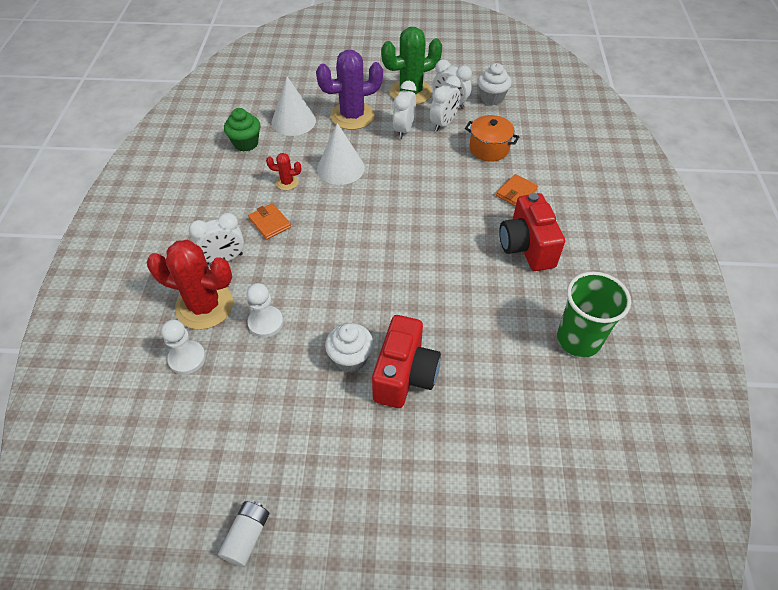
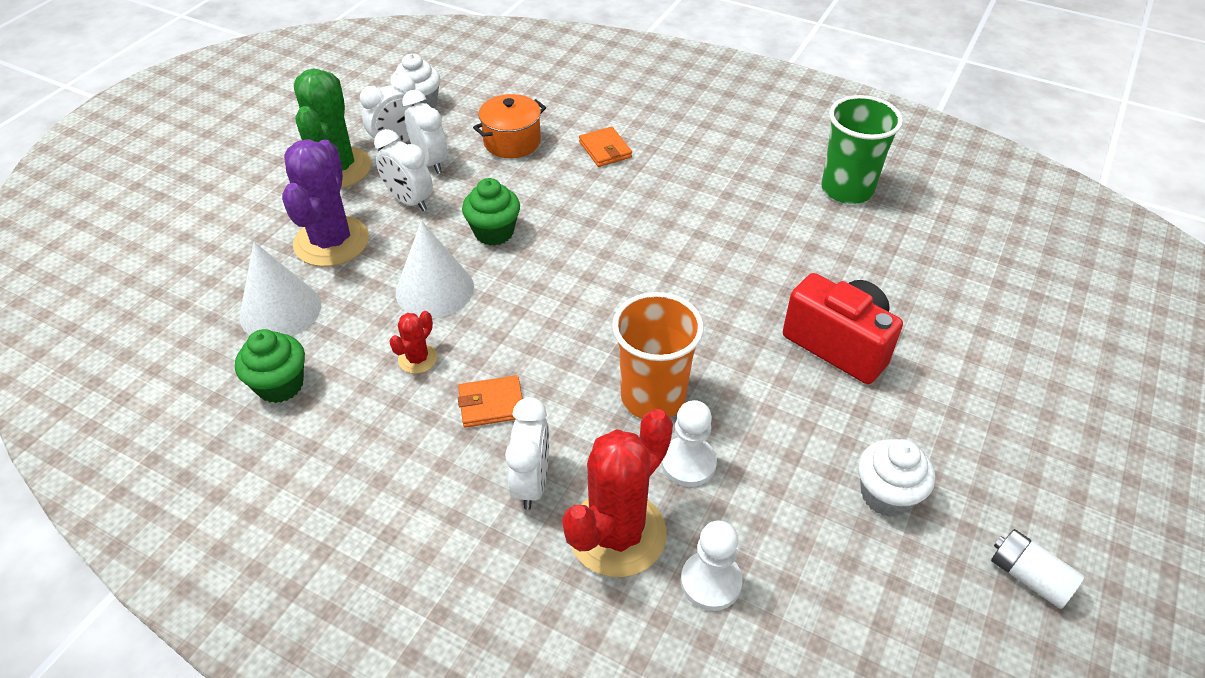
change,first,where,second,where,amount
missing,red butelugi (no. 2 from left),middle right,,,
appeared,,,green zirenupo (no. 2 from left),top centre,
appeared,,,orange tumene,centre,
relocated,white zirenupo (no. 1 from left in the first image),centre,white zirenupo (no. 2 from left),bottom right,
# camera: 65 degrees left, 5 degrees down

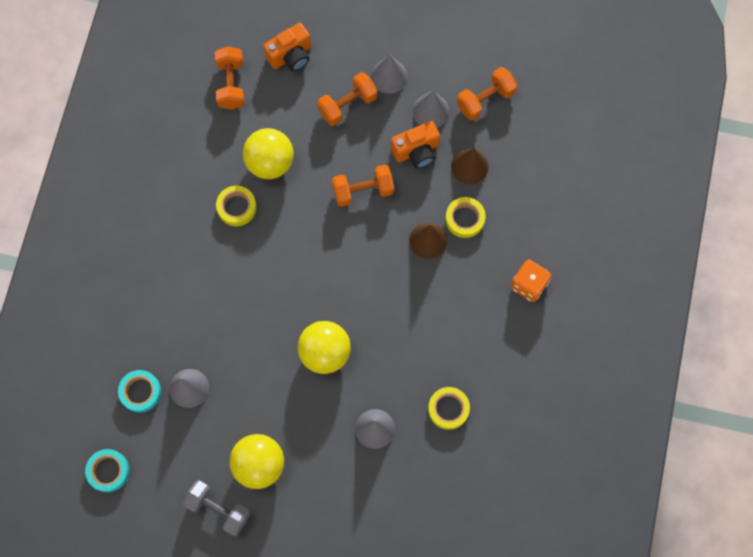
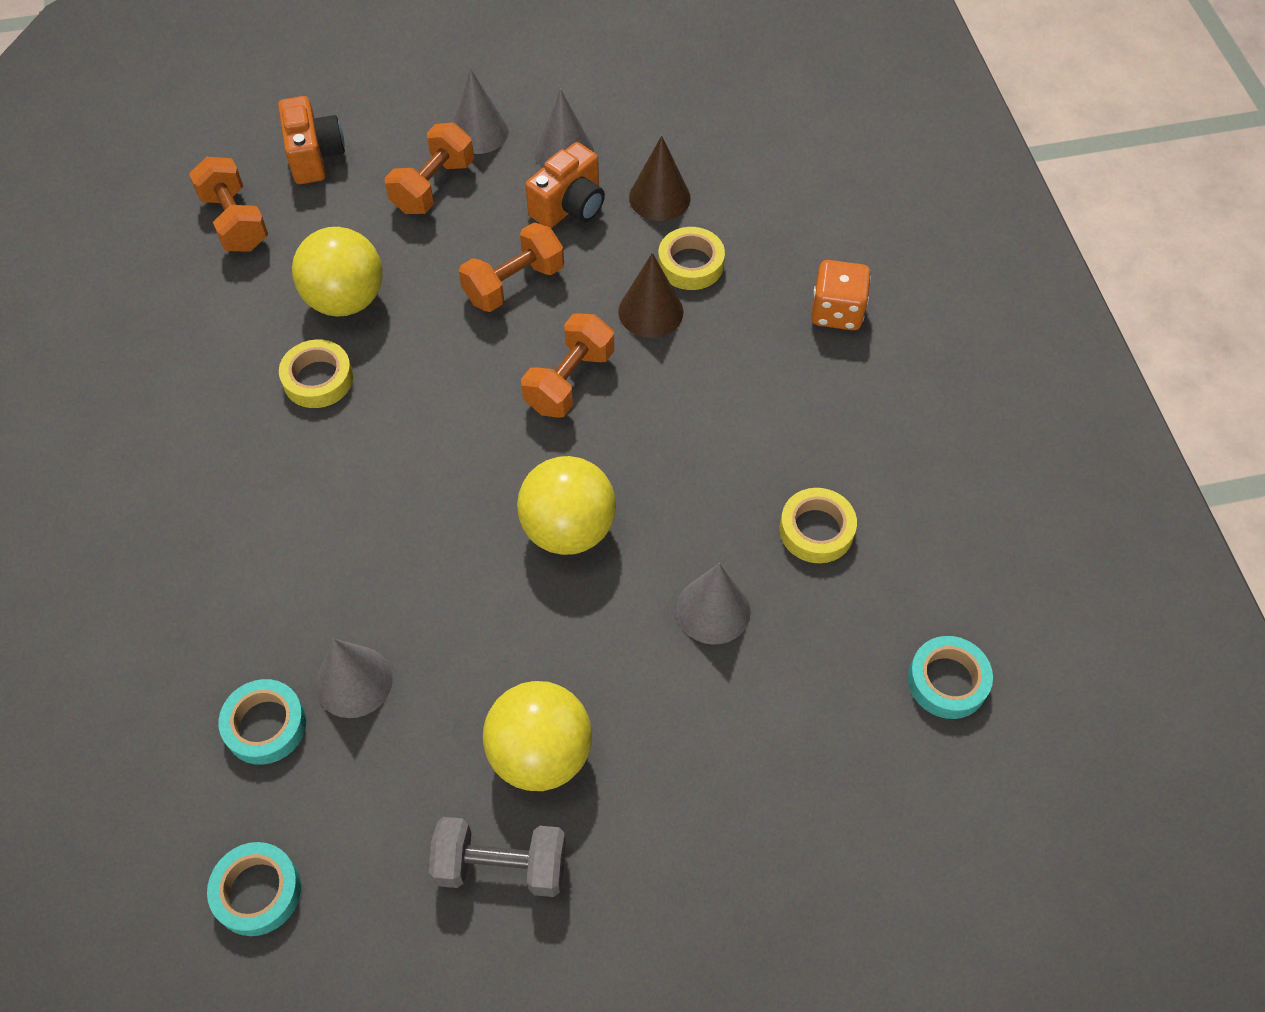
change,first,where,second,where,amount
appeared,,,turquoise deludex (no. 3 from left),bottom right,
relocated,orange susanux (no. 4 from left),top centre,,centre,
spun,orange butelugi (no. 1 from left),top centre,,top left,45 degrees counterclockwise
# camera: 25 degrees left, 15 degrees down

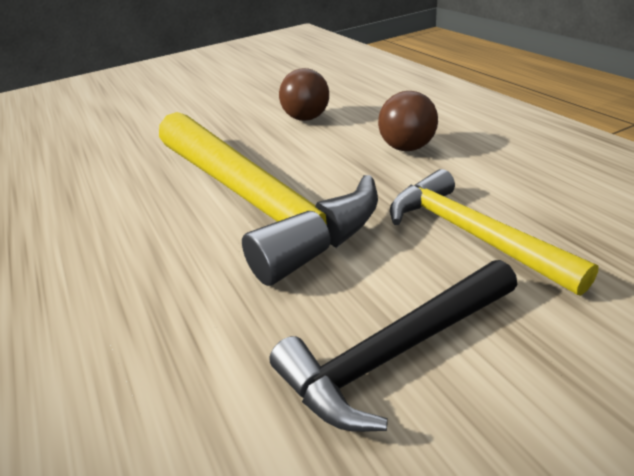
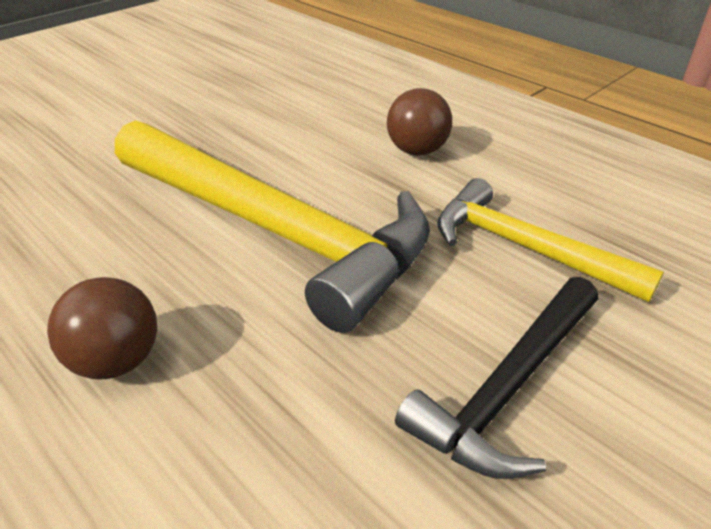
change,first,where,second,where,amount
relocated,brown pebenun (no. 1 from left),top centre,,middle left,
# camera: 20 degrees left, 5 degrees up

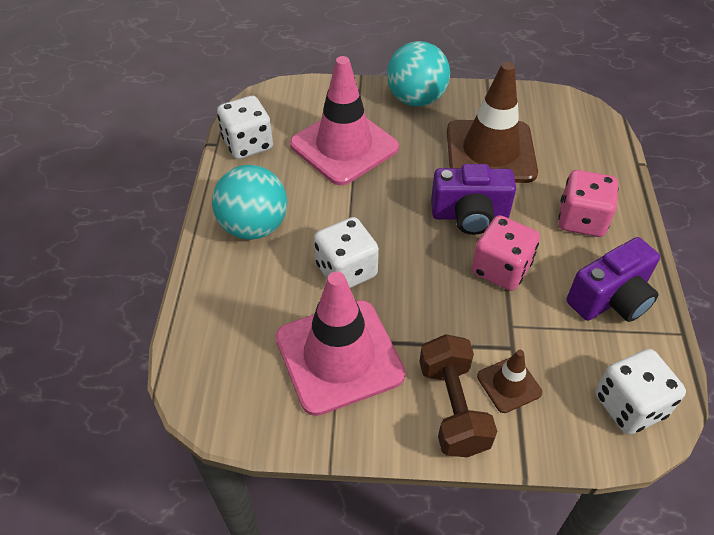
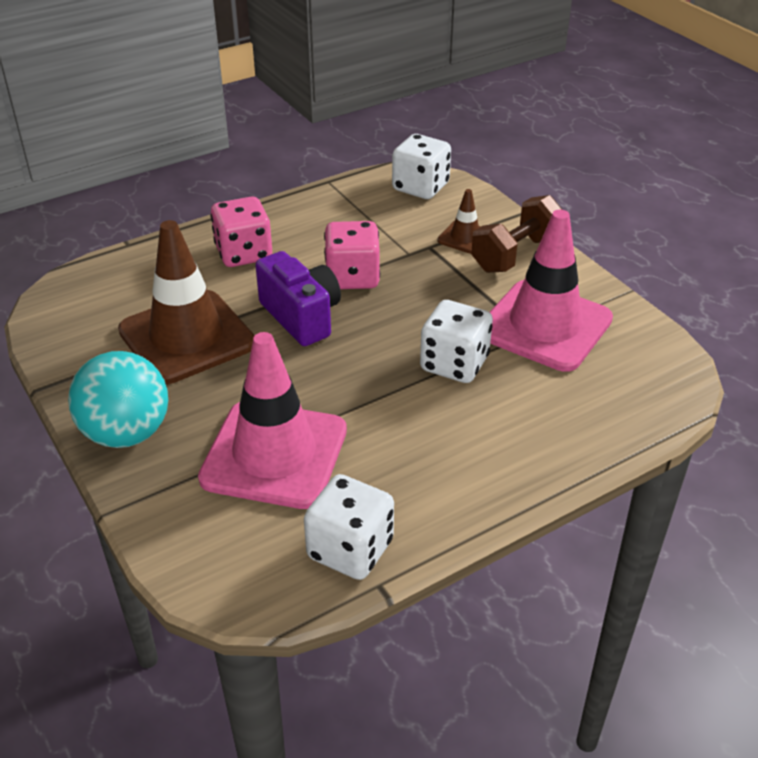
change,first,where,second,where,amount
missing,turquoise pebenun (no. 1 from left),centre,,,
missing,purple butelugi (no. 2 from left),middle right,,,
# camera: 125 degrees left, 10 degrees down

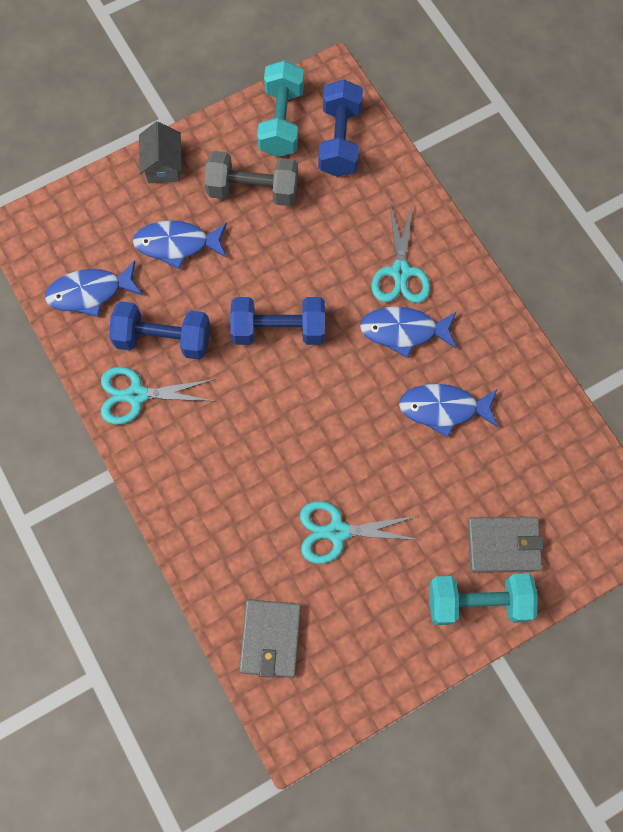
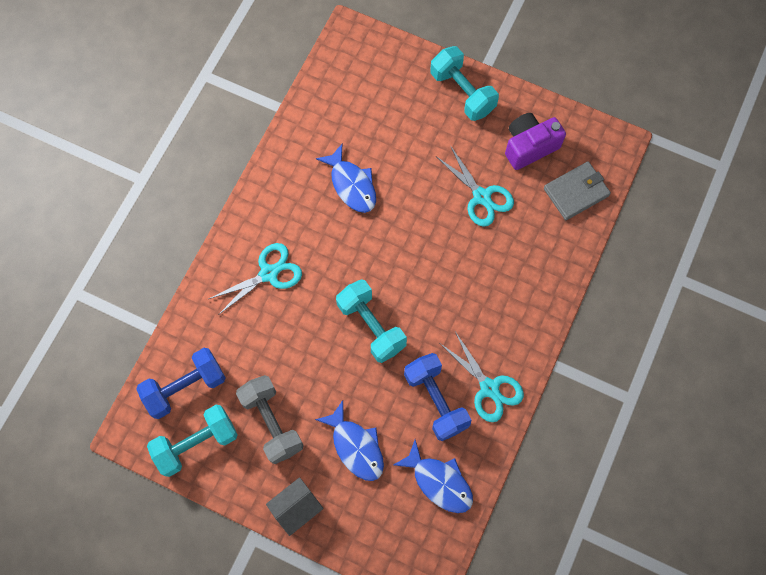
change,first,where,second,where,amount
missing,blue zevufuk (no. 3 from left),centre,,,
missing,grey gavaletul (no. 2 from left),middle right,,,
appeared,,,purple butelugi,top right,
colour,blue susanux (no. 2 from left),centre,turquoise susanux (no. 2 from left),centre,
# camera: 125 degrees left, 0 degrees up

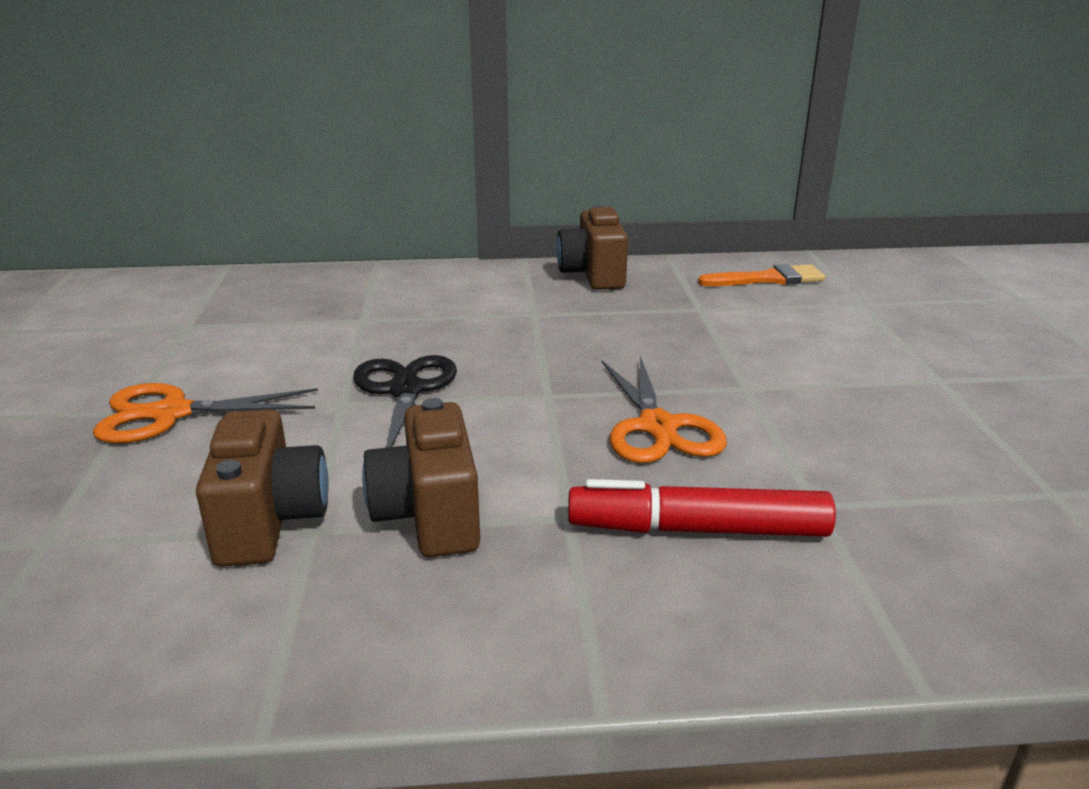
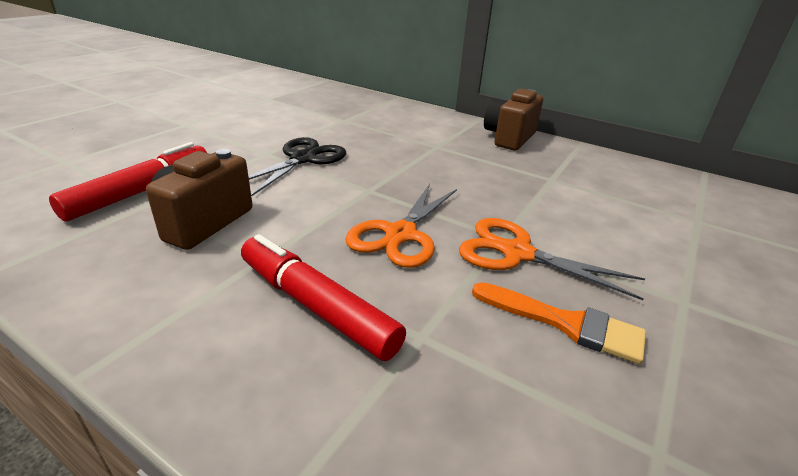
change,first,where,second,where,amount
relocated,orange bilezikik (no. 1 from left in the first image),middle left,orange bilezikik (no. 2 from left),middle right,
relocated,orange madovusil,middle right,,bottom right,
exchanged,brown butelugi (no. 1 from left),middle left,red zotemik (no. 1 from left),middle left,
# camera: 35 degrees right, 5 degrees up

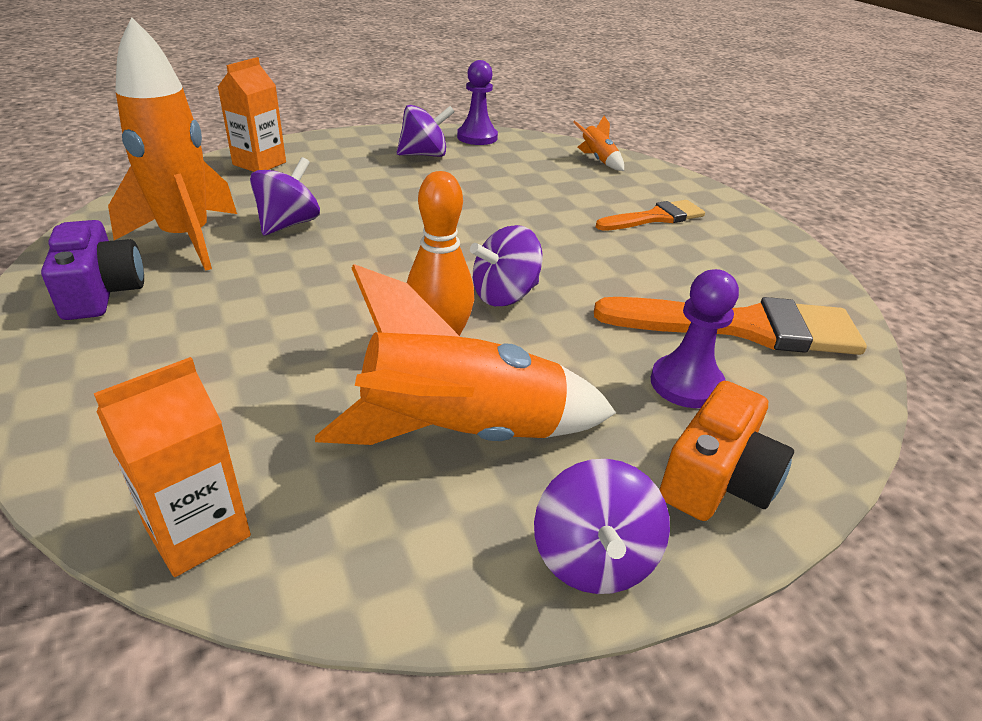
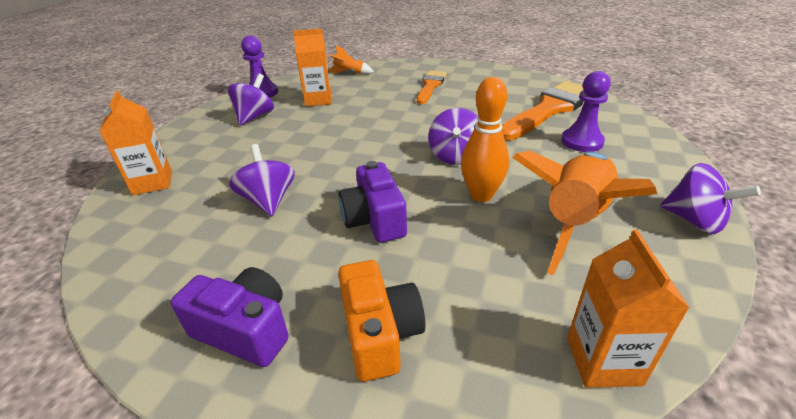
change,first,where,second,where,amount
missing,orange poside (no. 1 from left),top left,,,
appeared,,,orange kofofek (no. 2 from left),top centre,
appeared,,,purple butelugi (no. 2 from left),centre,
relocated,orange butelugi,middle right,,bottom centre,
# camera: 45 degrees left, 0 degrees up

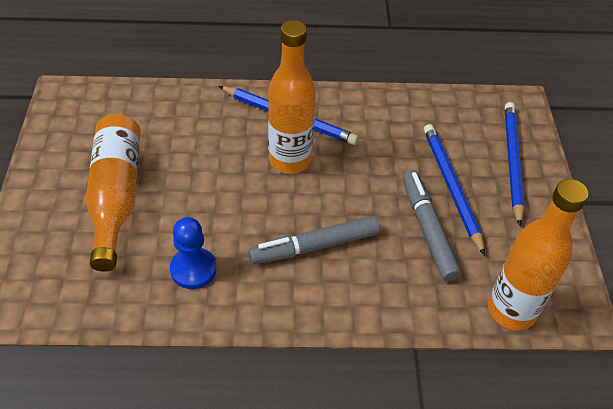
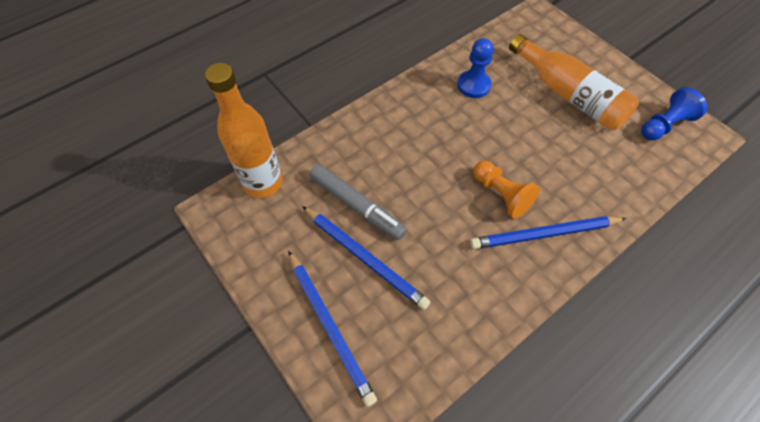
change,first,where,second,where,amount
missing,grey zotemik (no. 1 from left),centre,,,
appeared,,,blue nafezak (no. 2 from left),top right,
exchanged,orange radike (no. 2 from left),top centre,orange nafezak,centre,
# camera: 145 degrees right, 10 degrees up

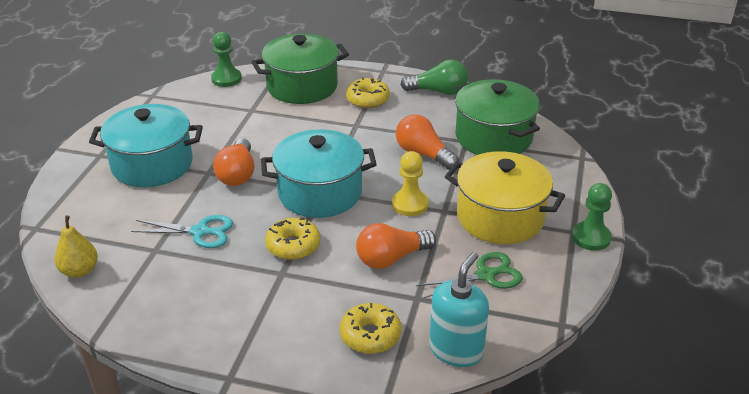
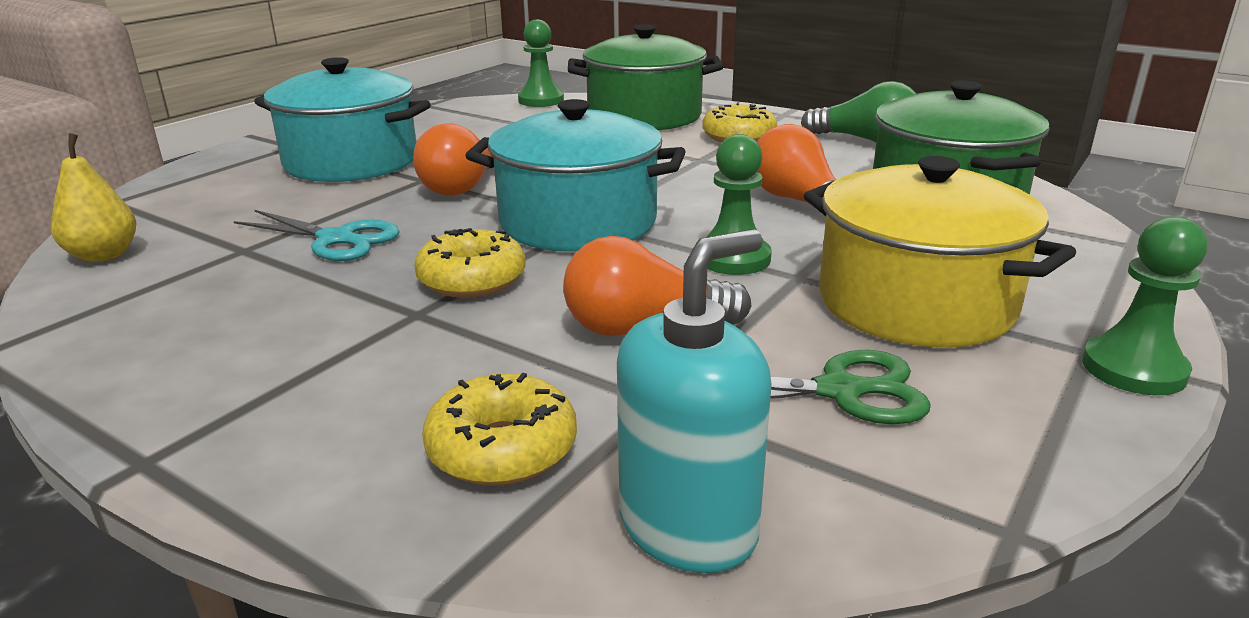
change,first,where,second,where,amount
colour,yellow nafezak,centre,green nafezak (no. 2 from left),top centre,
# camera: 20 degrees right, 10 degrees down

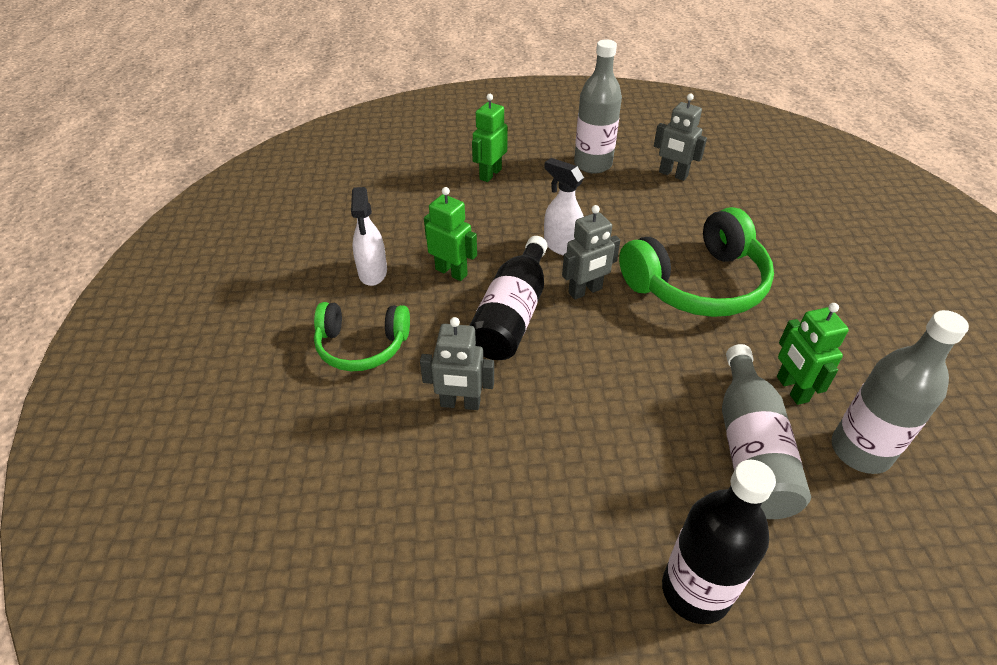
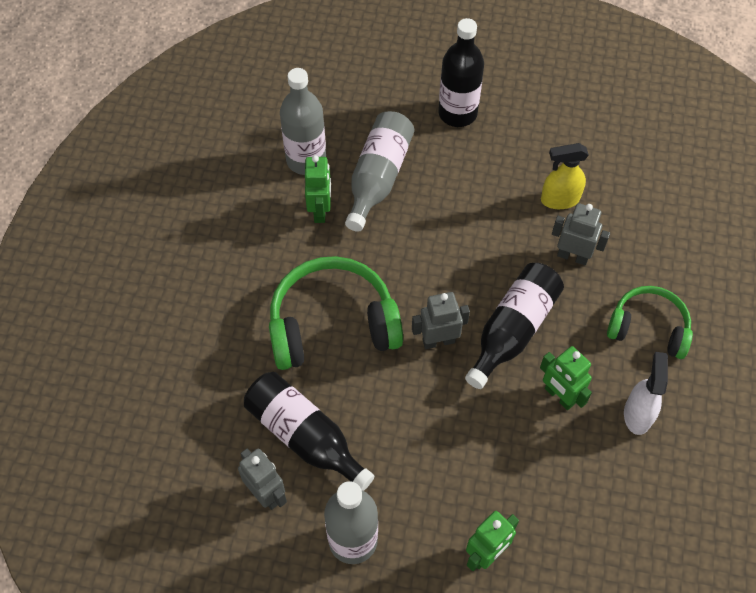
change,first,where,second,where,amount
missing,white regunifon (no. 2 from left),top centre,,,
appeared,,,black radike (no. 1 from left),bottom centre,
appeared,,,yellow regunifon,top right,
# camera: 165 degrees left, 15 degrees up

